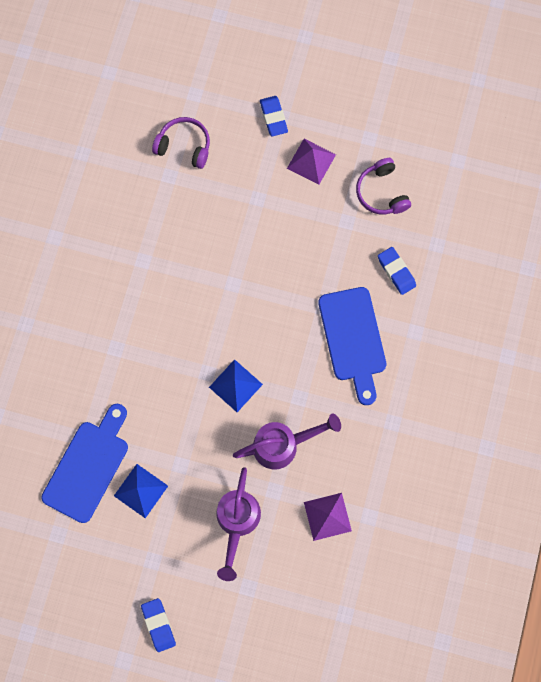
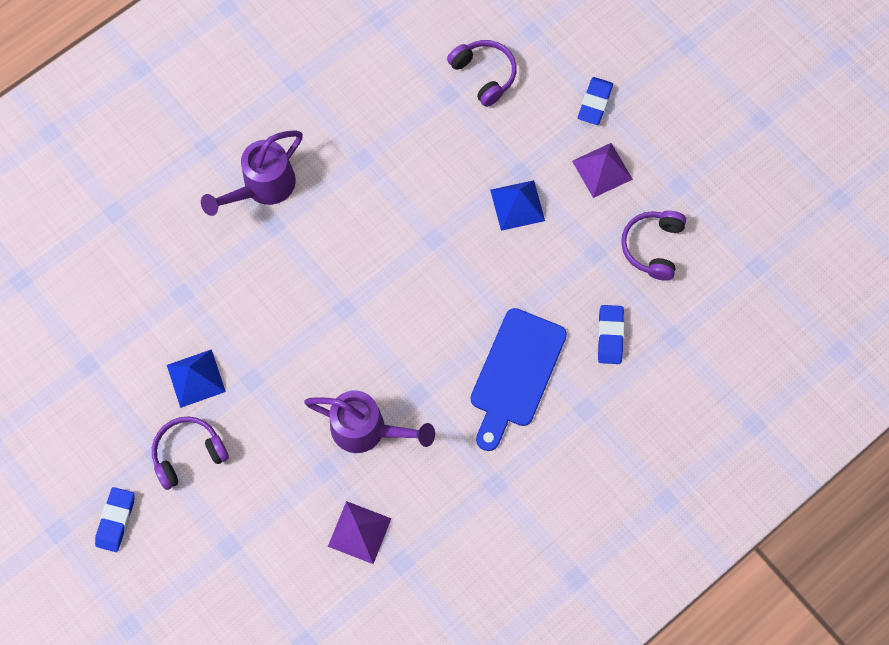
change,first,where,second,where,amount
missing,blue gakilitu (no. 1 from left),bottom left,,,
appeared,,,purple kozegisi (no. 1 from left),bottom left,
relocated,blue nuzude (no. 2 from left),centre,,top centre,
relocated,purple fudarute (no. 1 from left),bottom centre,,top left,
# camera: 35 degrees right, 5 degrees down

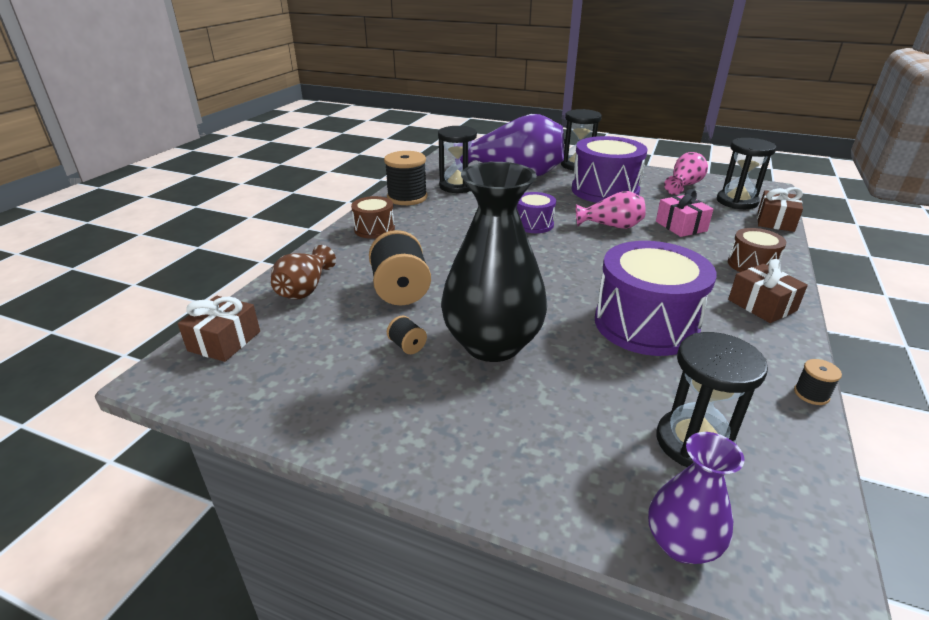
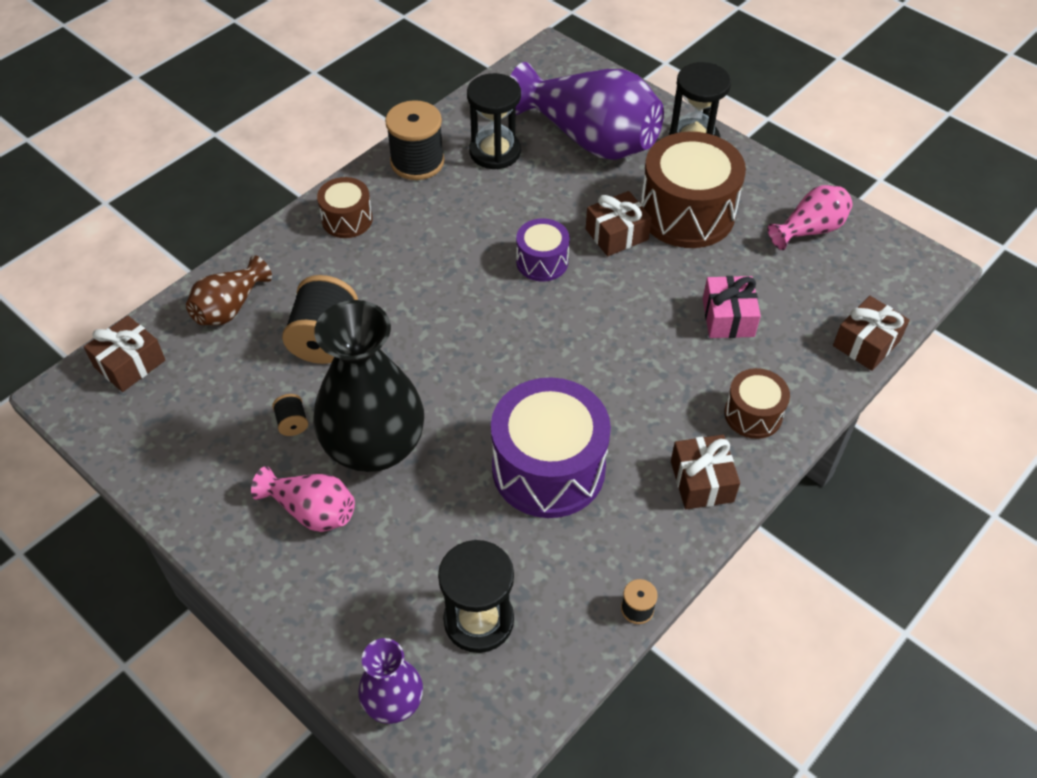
change,first,where,second,where,amount
missing,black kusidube (no. 4 from left),top right,,,
appeared,,,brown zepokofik (no. 2 from left),top centre,
relocated,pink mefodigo (no. 1 from left),centre,,middle left,
colour,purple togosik (no. 2 from left),top centre,brown togosik (no. 2 from left),top right,
# camera: 20 degrees right, 20 degrees up

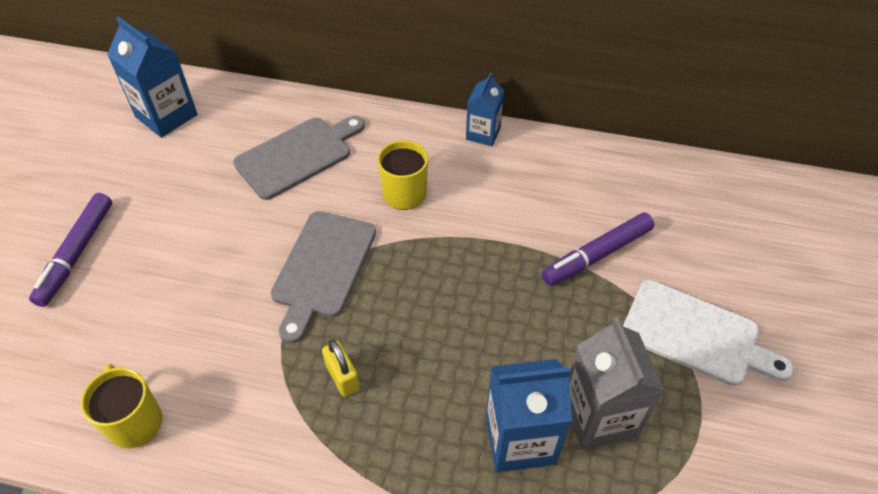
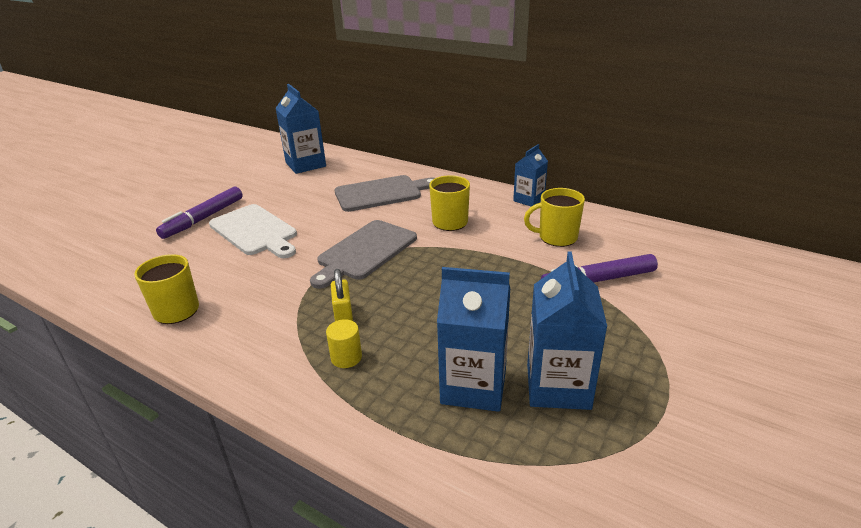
change,first,where,second,where,amount
appeared,,,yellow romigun,centre,
appeared,,,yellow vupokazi (no. 3 from left),centre,
relocated,white gakilitu,bottom right,,middle left,
colour,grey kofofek,bottom right,blue kofofek (no. 4 from left),centre,
# camera: 20 degrees right, 20 degrees down

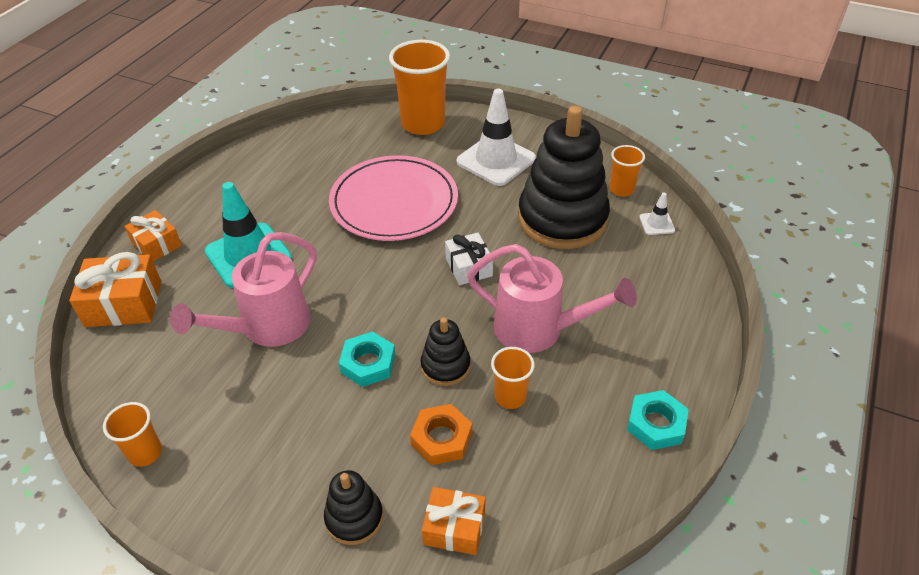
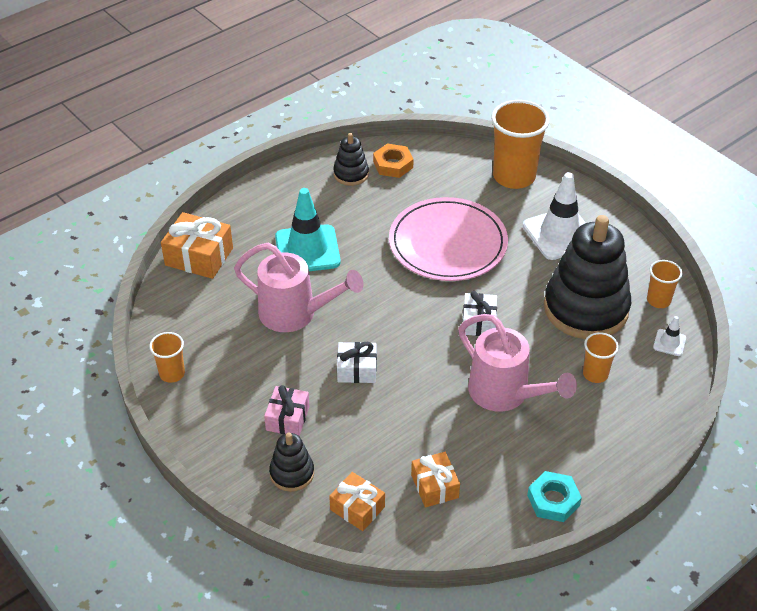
change,first,where,second,where,amount
appeared,,,pink zepokofik,bottom centre,
relocated,orange zepokofik (no. 2 from left in the first image),middle left,orange zepokofik (no. 3 from left),bottom centre,
relocated,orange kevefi,bottom centre,,top centre,
relocated,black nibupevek (no. 2 from left),centre,,top centre,
relocated,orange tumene (no. 3 from left),centre,,middle right,
exchanged,turquoise kevefi (no. 1 from left),centre,white zepokofik (no. 1 from left),centre,
spun,pink fudarute (no. 1 from left),middle left,,centre,135 degrees counterclockwise
# camera: 25 degrees right, 0 degrees up

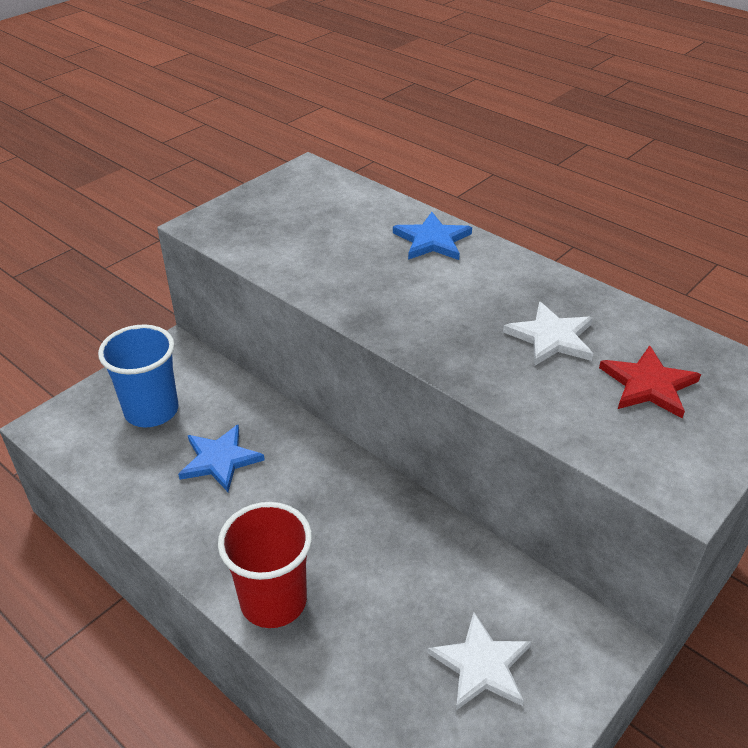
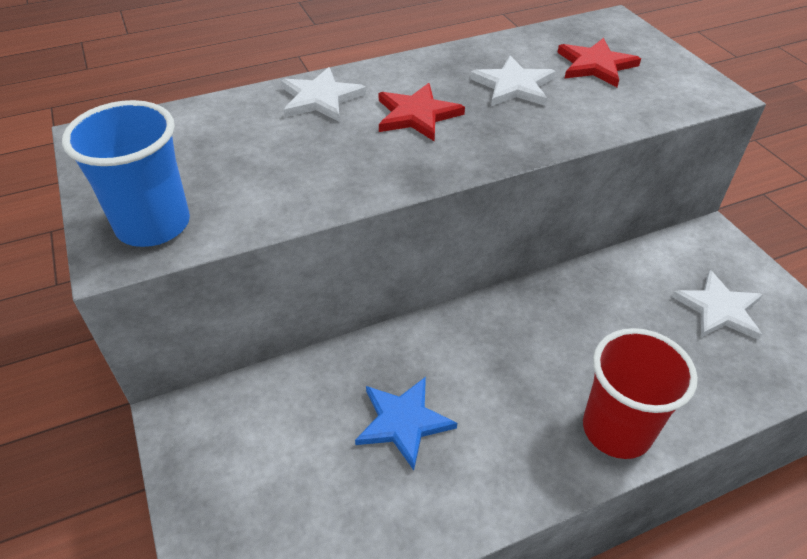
change,first,where,second,where,amount
appeared,,,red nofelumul (no. 1 from left),top centre,
relocated,blue tumene,middle left,,top left,
colour,blue nofelumul (no. 2 from left),top centre,white nofelumul (no. 1 from left),top centre,
# camera: 65 degrees left, 5 degrees up

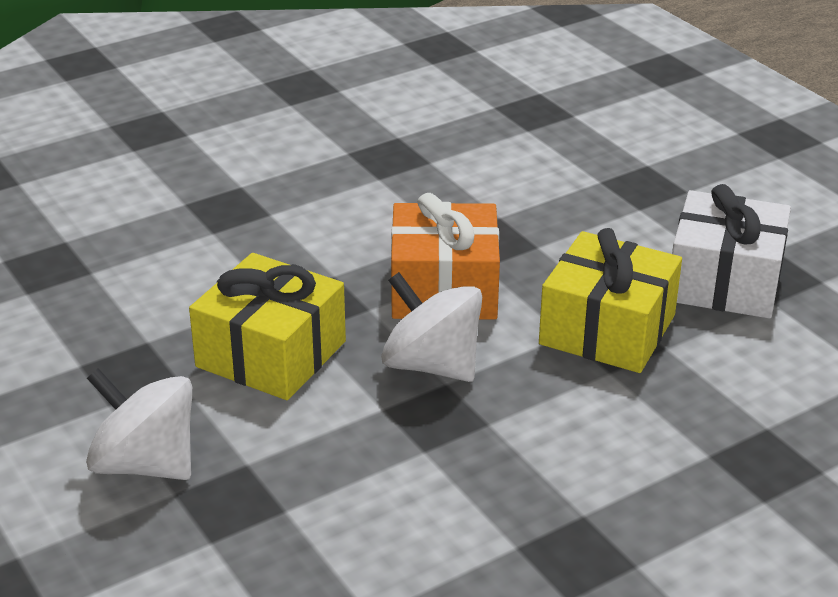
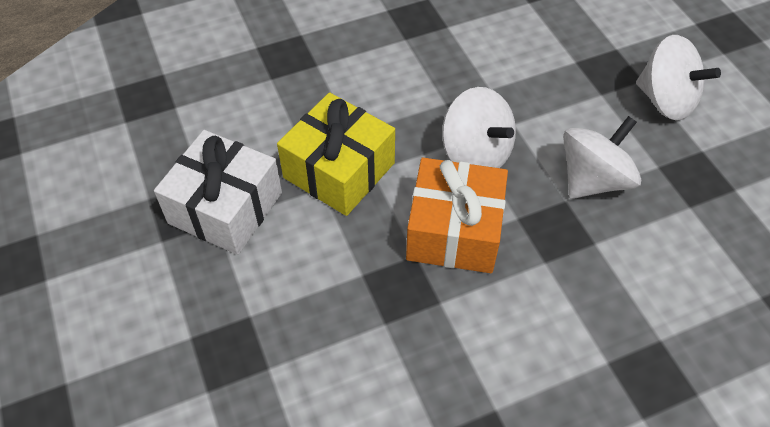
change,first,where,second,where,amount
exchanged,yellow zepokofik (no. 1 from left),middle left,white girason (no. 2 from left),middle right,
# camera: 170 degrees left, 20 degrees up

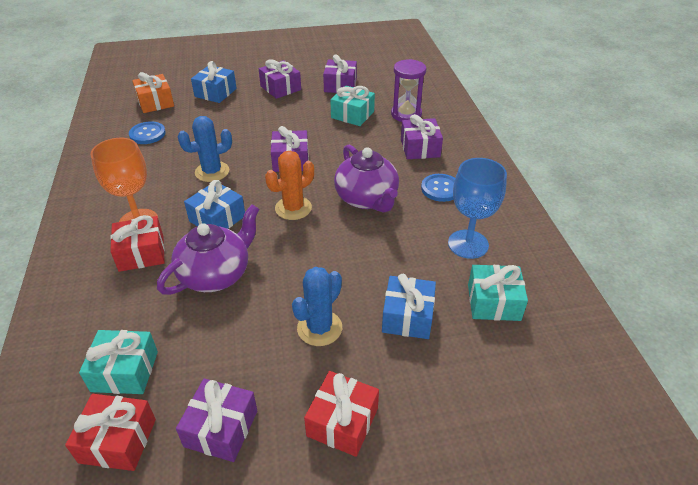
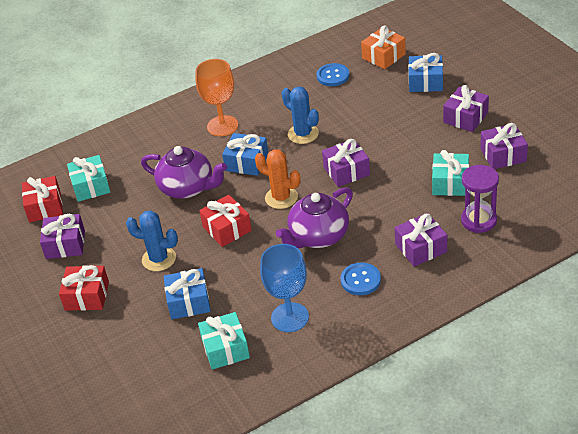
change,first,where,second,where,amount
relocated,red zepokofik (no. 2 from left in the first image),middle left,red zepokofik (no. 3 from left),centre,
# camera: 75 degrees right, 0 degrees up

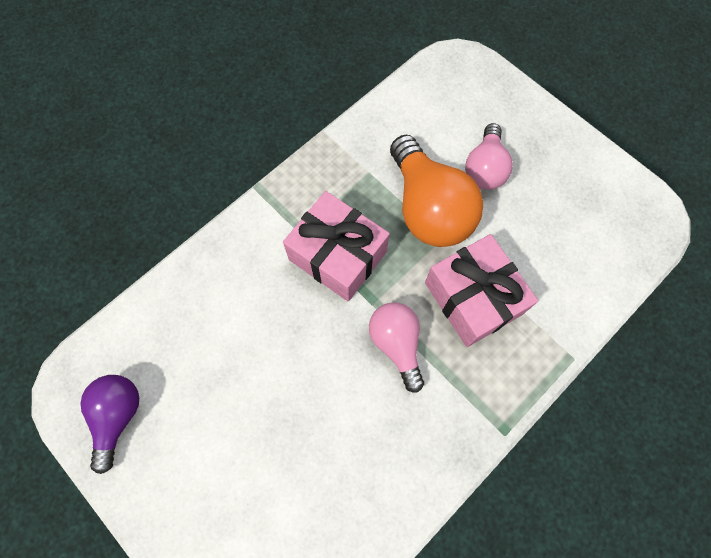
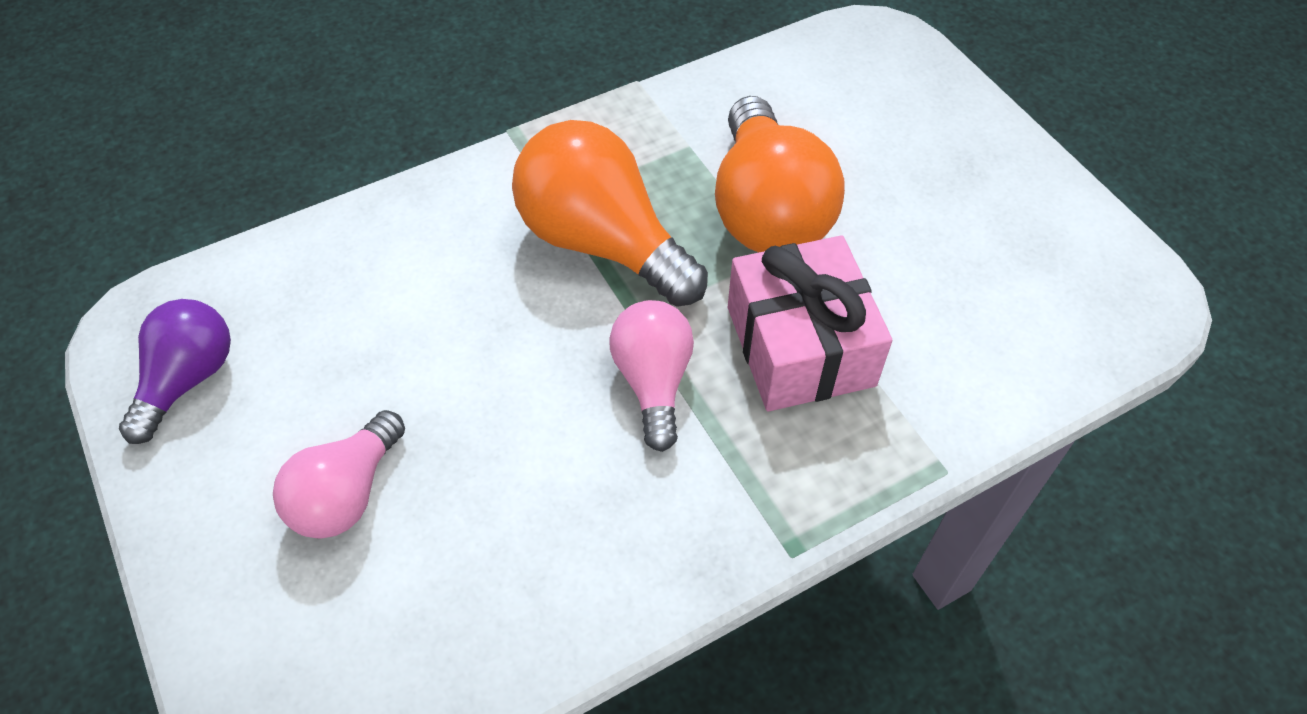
change,first,where,second,where,amount
relocated,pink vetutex (no. 2 from left in the first image),top right,pink vetutex (no. 1 from left),middle left,
exchanged,pink zepokofik (no. 1 from left),centre,orange vetutex (no. 1 from left),top centre,
# camera: 15 degrees right, 15 degrees down

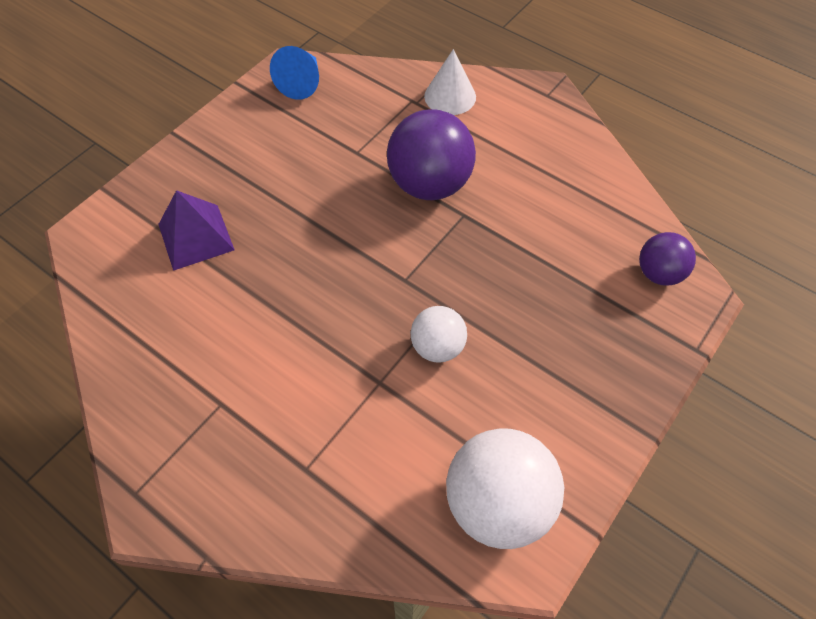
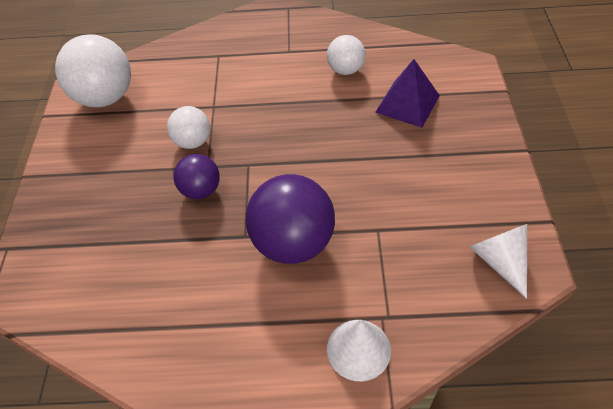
change,first,where,second,where,amount
appeared,,,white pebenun (no. 3 from left),top centre,
relocated,purple pebenun (no. 2 from left in the first image),middle right,purple pebenun (no. 1 from left),middle left,
colour,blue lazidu,top centre,white lazidu (no. 2 from left),middle right,
# camera: 145 degrees right, 5 degrees down

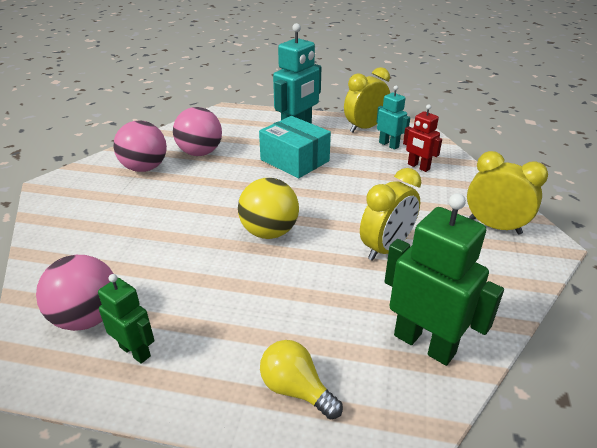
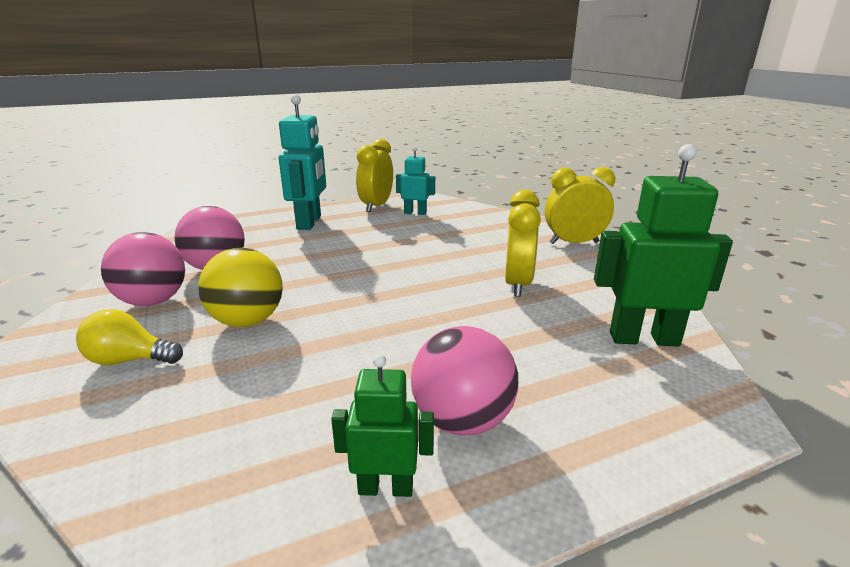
change,first,where,second,where,amount
missing,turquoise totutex,top centre,,,
missing,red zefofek,top right,,,
relocated,pink pebenun (no. 1 from left in the first image),middle left,pink pebenun (no. 3 from left),bottom centre,
relocated,yellow pebenun,centre,,middle left,
relocated,yellow vetutex,bottom centre,,middle left,
# camera: 35 degrees left, 10 degrees down

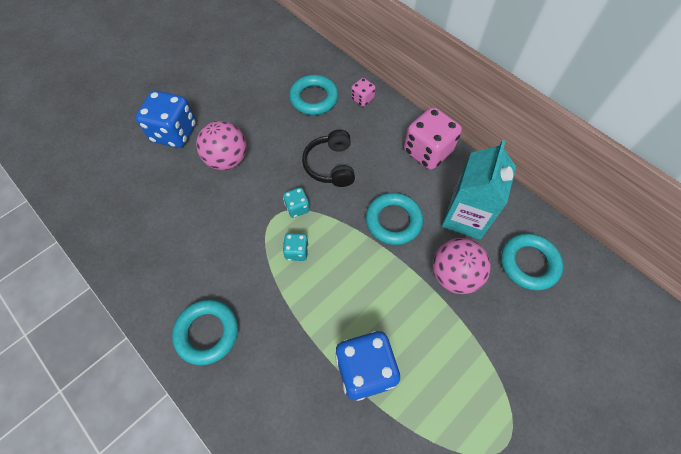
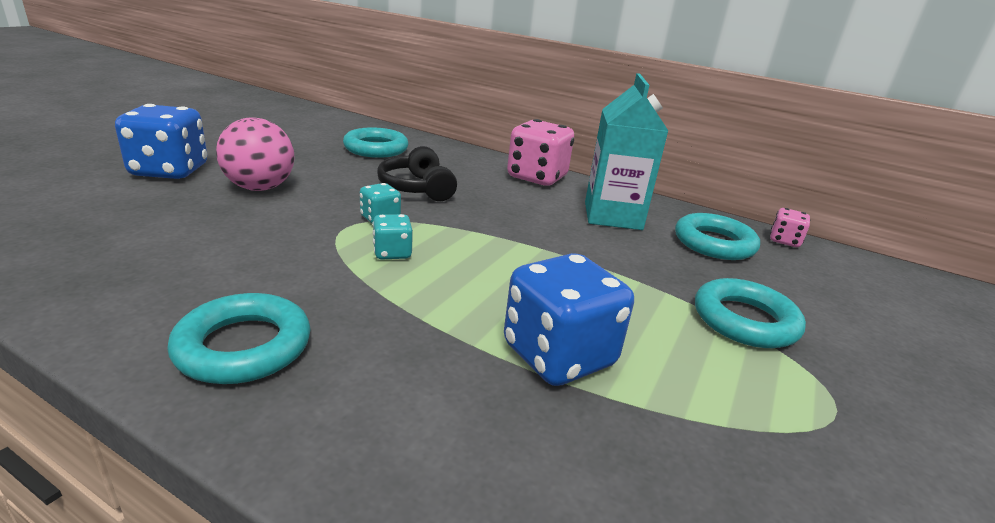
change,first,where,second,where,amount
missing,pink pebenun (no. 2 from left),middle right,,,
relocated,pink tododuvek (no. 1 from left in the first image),top centre,pink tododuvek (no. 2 from left),middle right,
relocated,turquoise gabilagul (no. 3 from left in the first image),centre,turquoise gabilagul (no. 4 from left),middle right,
# camera: 20 degrees left, 35 degrees down

